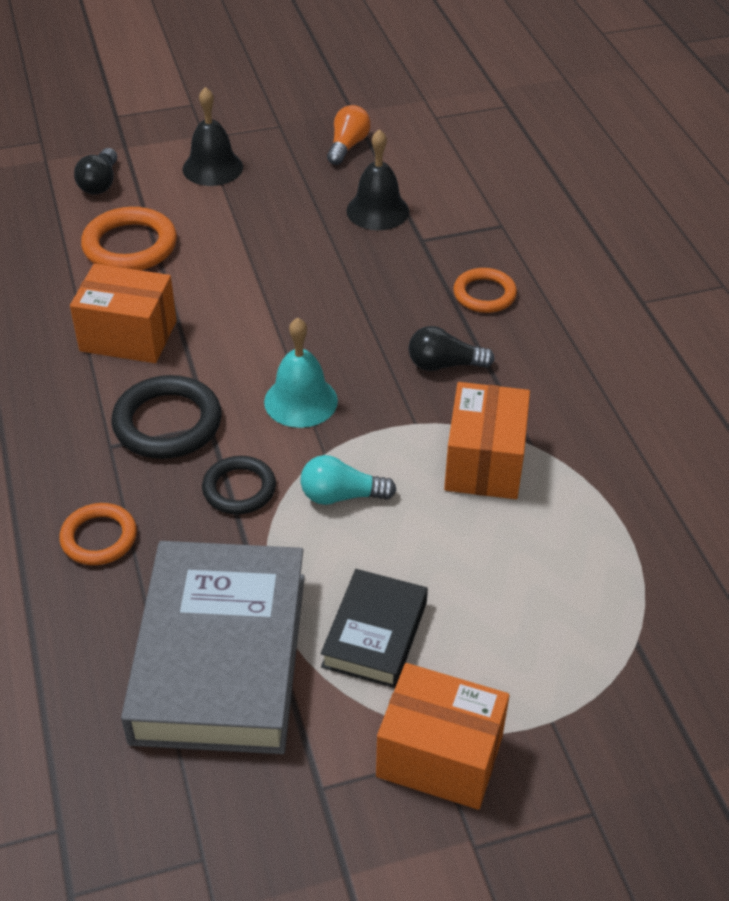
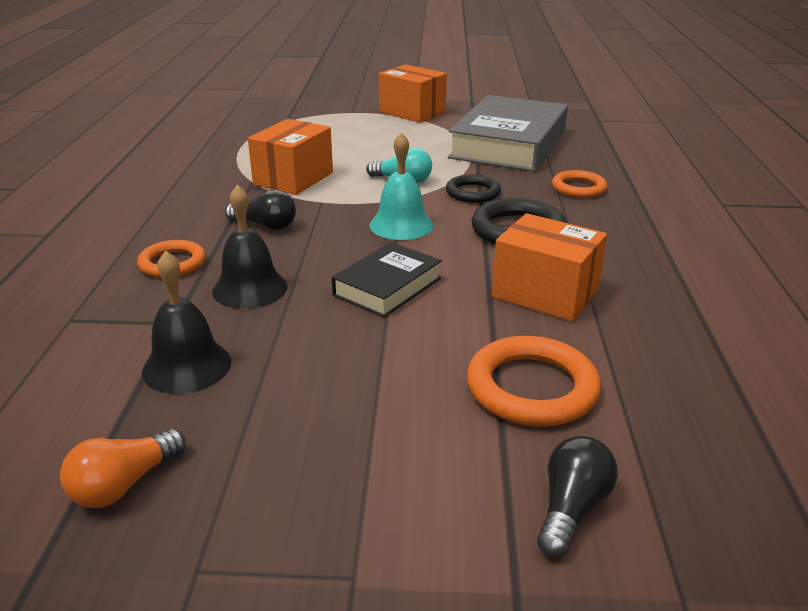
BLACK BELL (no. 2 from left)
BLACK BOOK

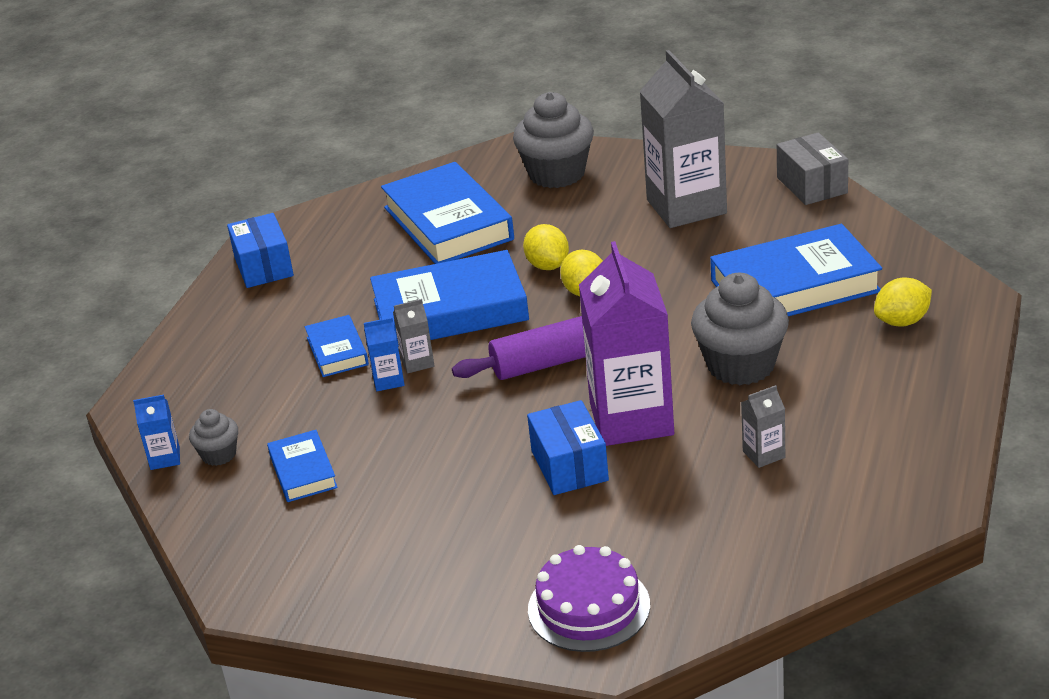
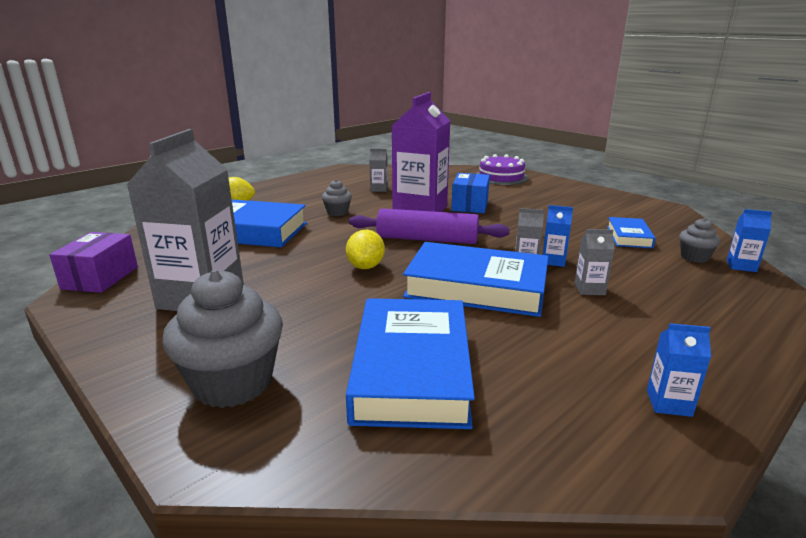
PURPLE BOX
GREY CUPCAKE (no. 2 from left)
GREY CARTON (no. 4 from left)
BLUE CARTON (no. 2 from left)
YELLOW LEMON (no. 1 from left in the first image)

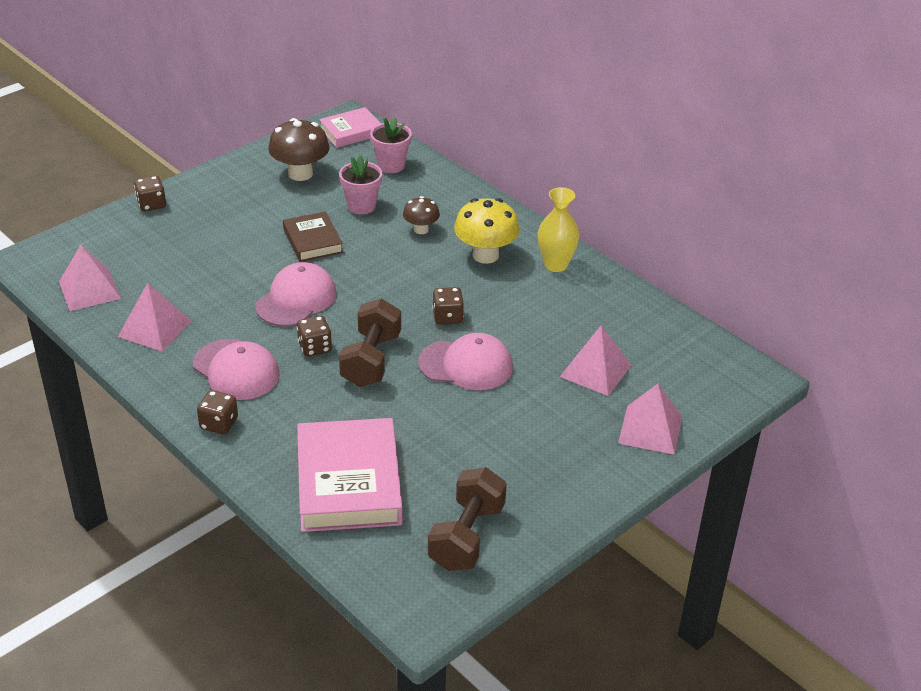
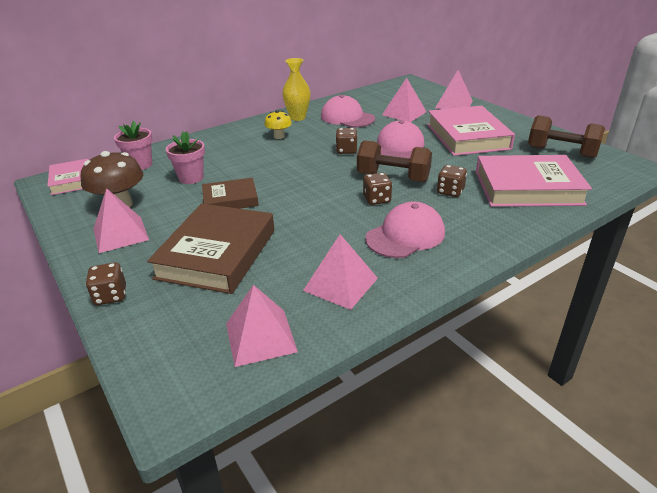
PINK PYRAMID (no. 1 from left)
BROWN BOOK (no. 1 from left)
YELLOW MUSHROOM
PINK CAP (no. 1 from left)
PINK BOOK (no. 2 from left)
BROWN DICE (no. 4 from left)
BROWN MUSHROOM (no. 2 from left in the first image)

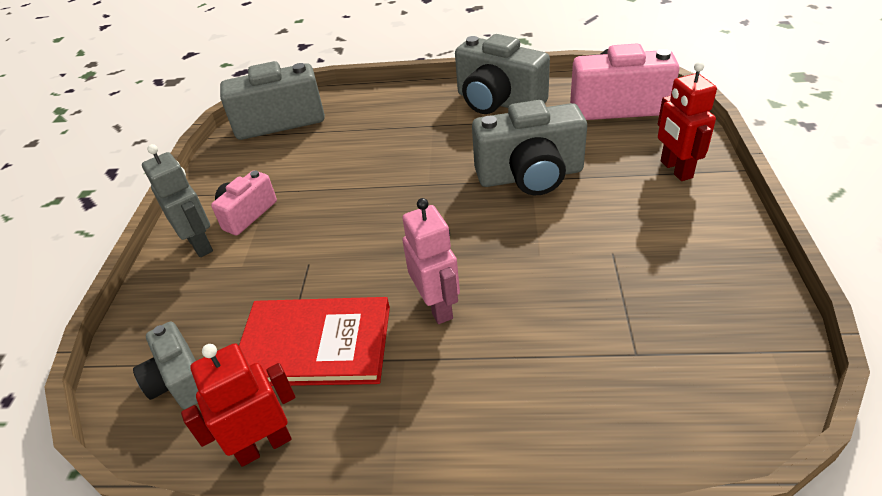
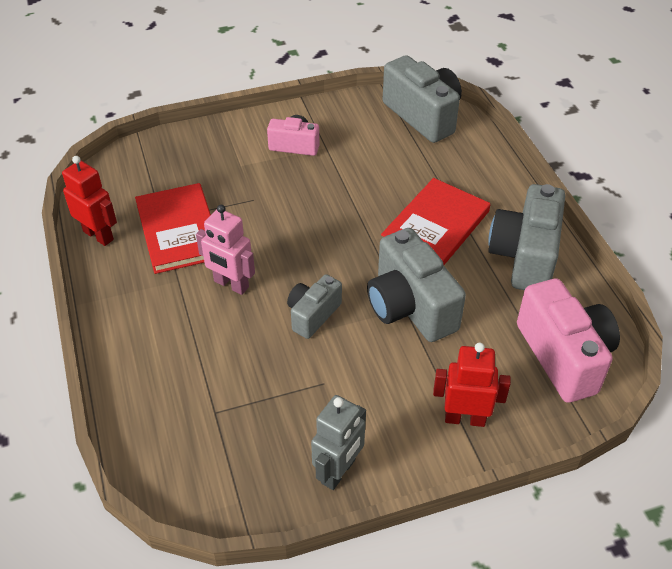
PINK ROBOT
GREY CAMERA (no. 1 from left)
GREY ROBOT
RED BOOK (no. 2 from left)
RED ROBOT (no. 2 from left)

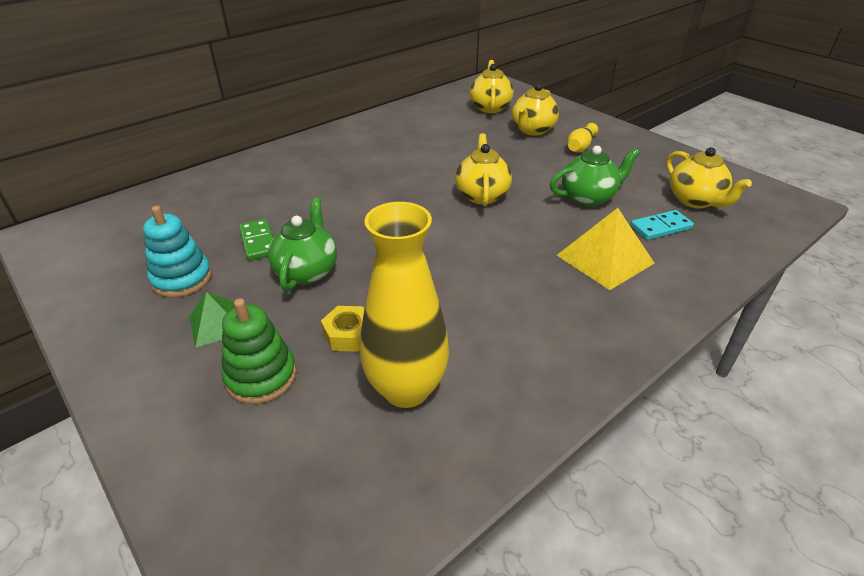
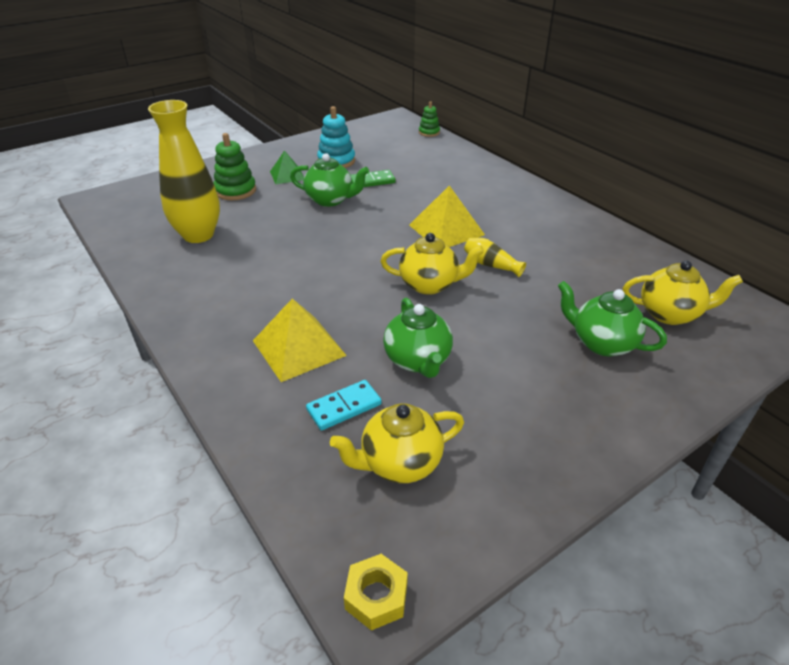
TURQUOISE DOMINO
YELLOW NUT
YELLOW PYRAMID (no. 2 from left)
GREEN STACKING TOY (no. 2 from left)
YELLOW VASE (no. 2 from left)
GREEN TEAPOT (no. 3 from left)

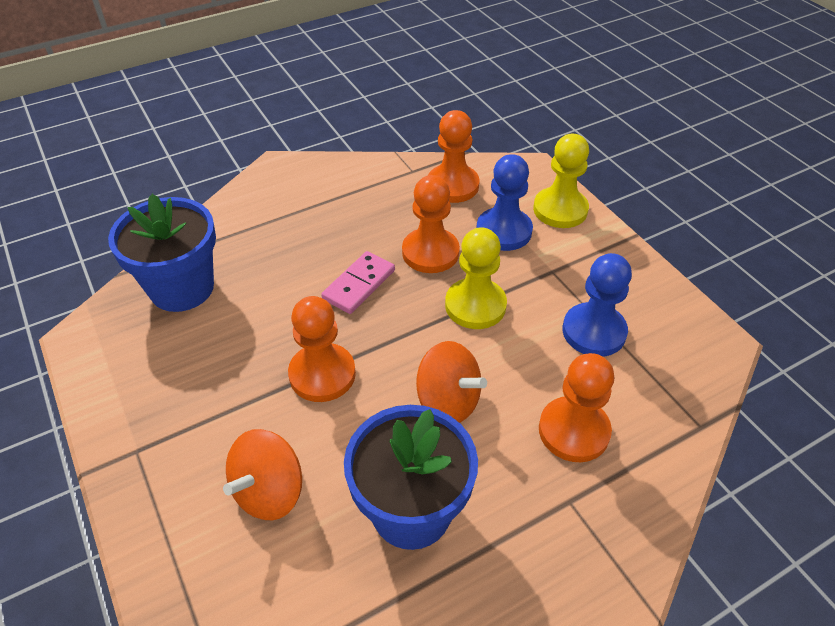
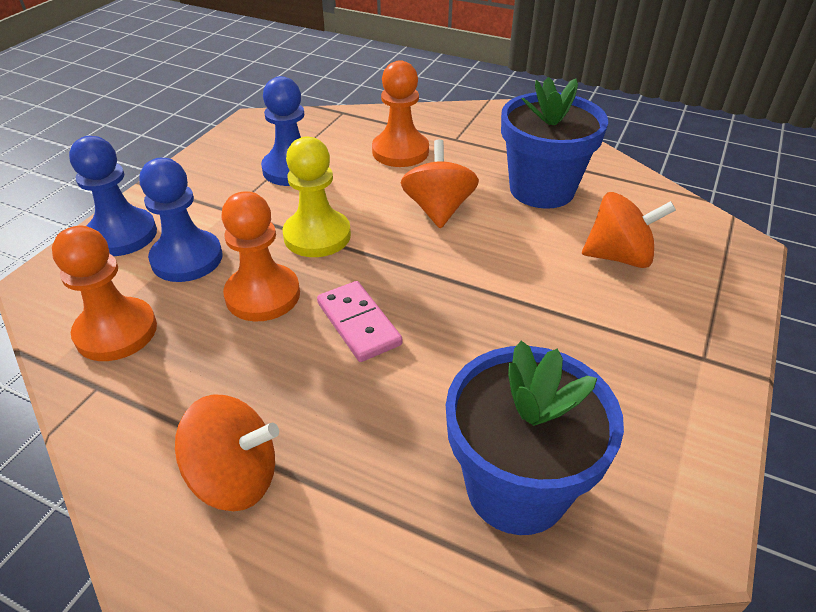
BLUE PAWN (no. 1 from left)
ORANGE SPINNING TOP (no. 1 from left)
PINK DOMINO
ORANGE PAWN (no. 1 from left in the first image)

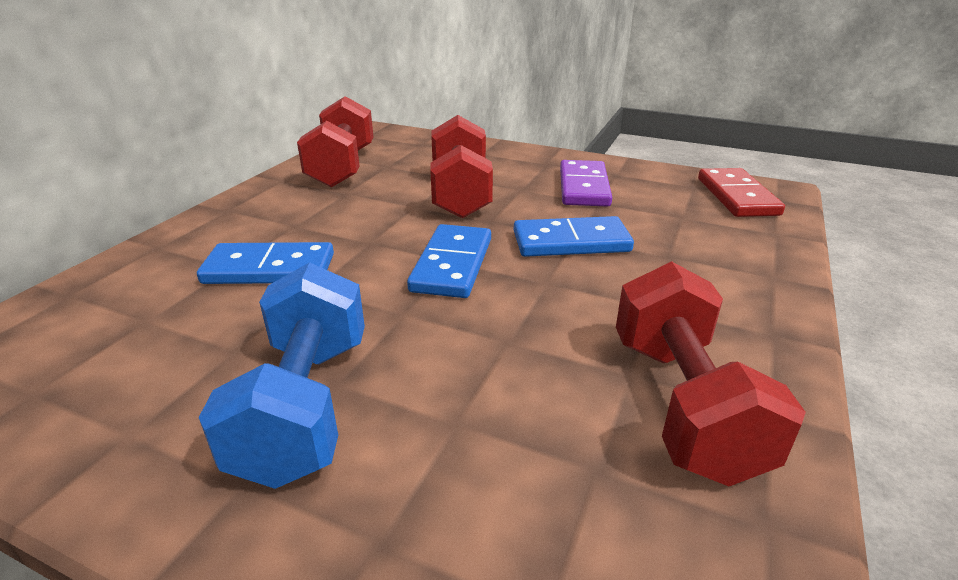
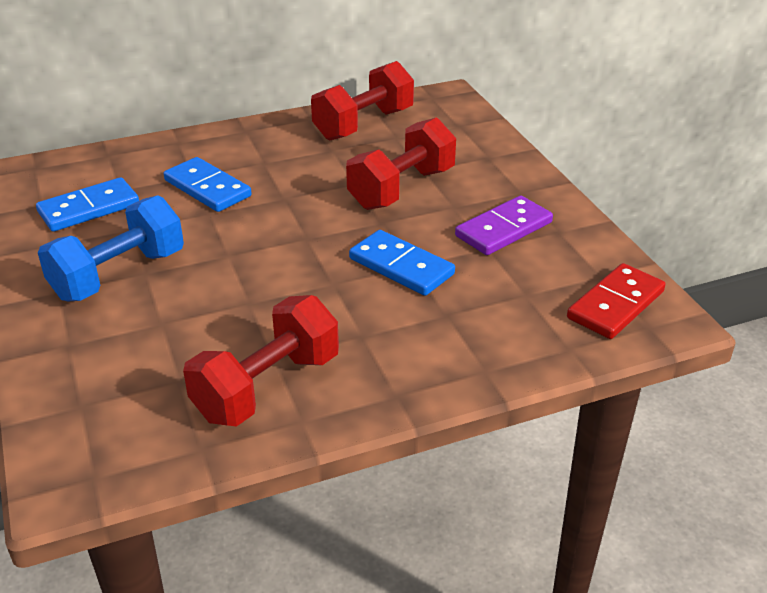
BLUE DOMINO (no. 1 from left)

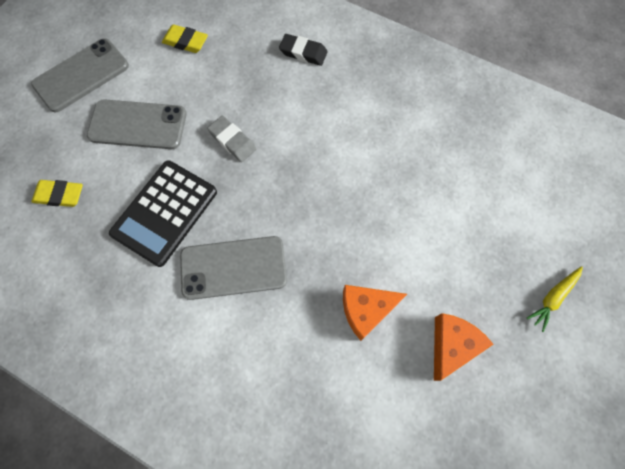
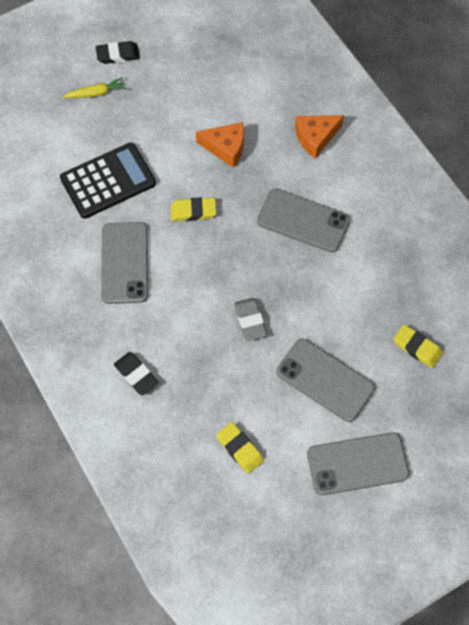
BLACK CALCULATOR
BLACK ERASER (no. 1 from left)
GREY PHONE (no. 1 from left)
YELLOW ERASER (no. 1 from left)
ORANGE CHEESE (no. 2 from left)

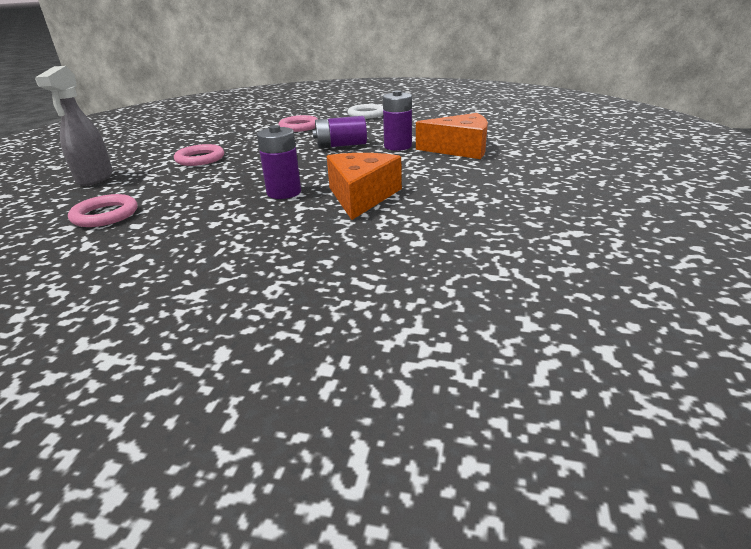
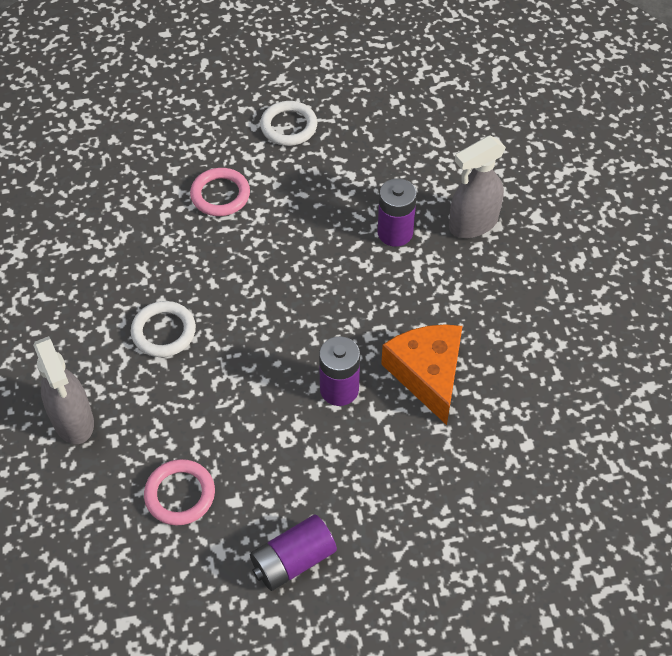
WHITE RING (no. 1 from left)
PURPLE BATTERY (no. 1 from left)
GREY SPRAY BOTTLE (no. 2 from left)

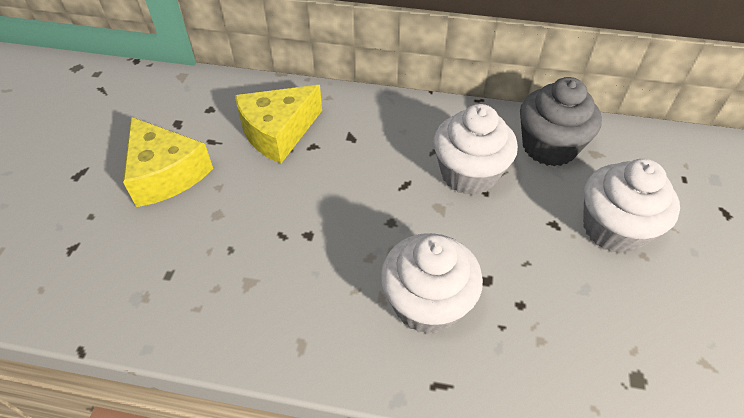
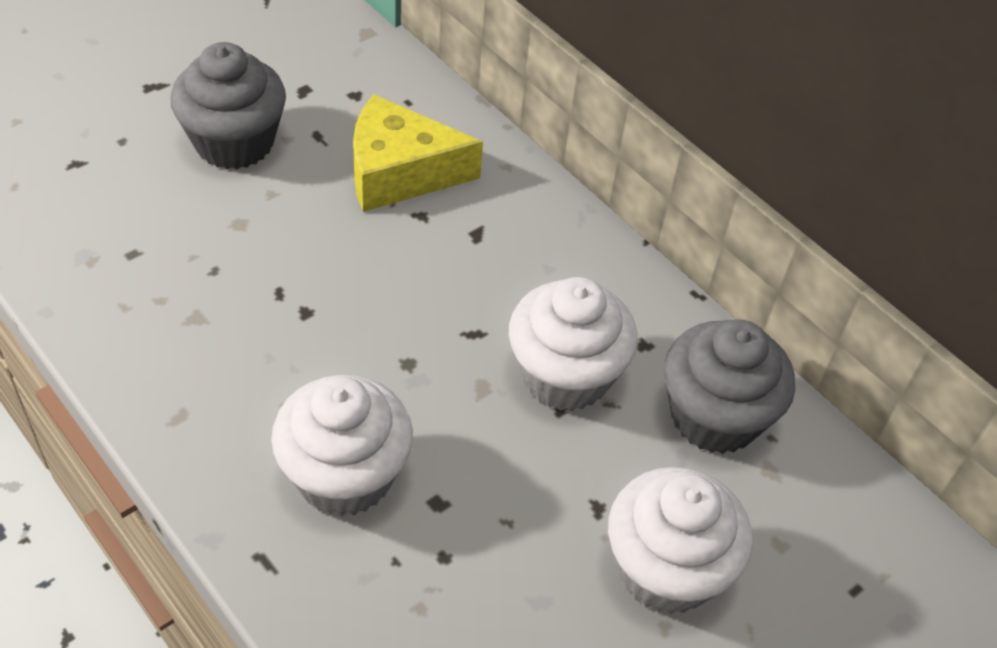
GREY CUPCAKE (no. 1 from left)

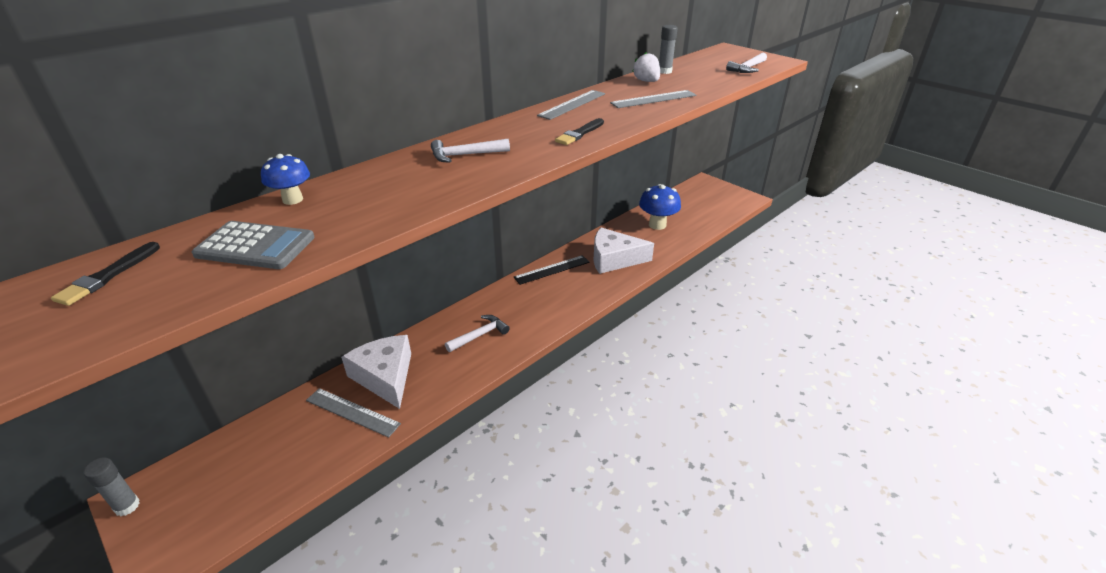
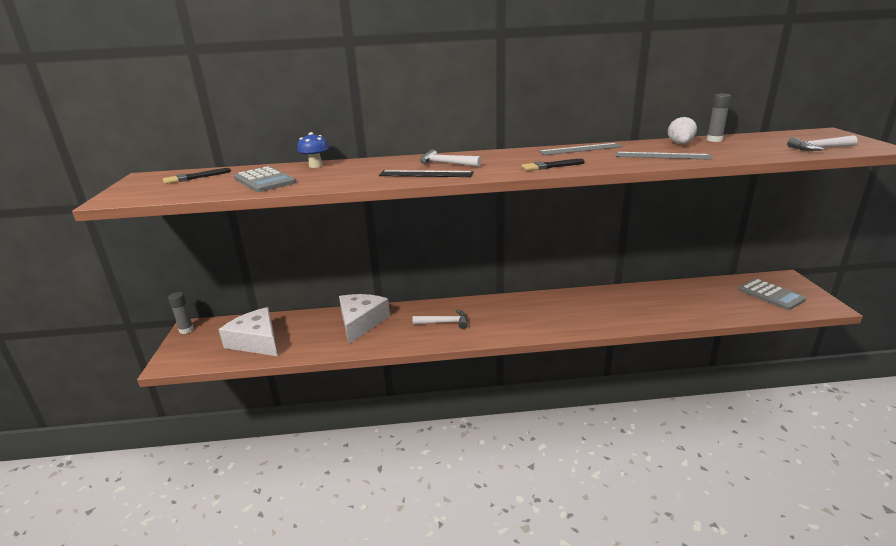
WHITE CHEESE (no. 1 from left)
BLACK RULER
GREY CALCULATOR (no. 2 from left)
GREY RULER (no. 1 from left in the first image)
BLUE MUSHROOM (no. 2 from left in the first image)

